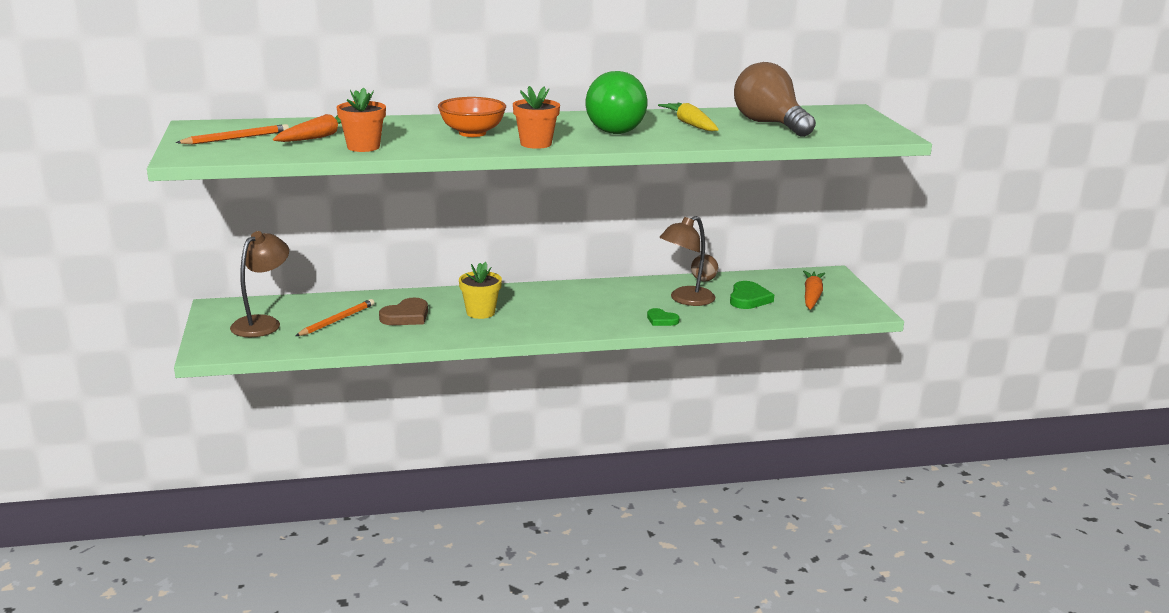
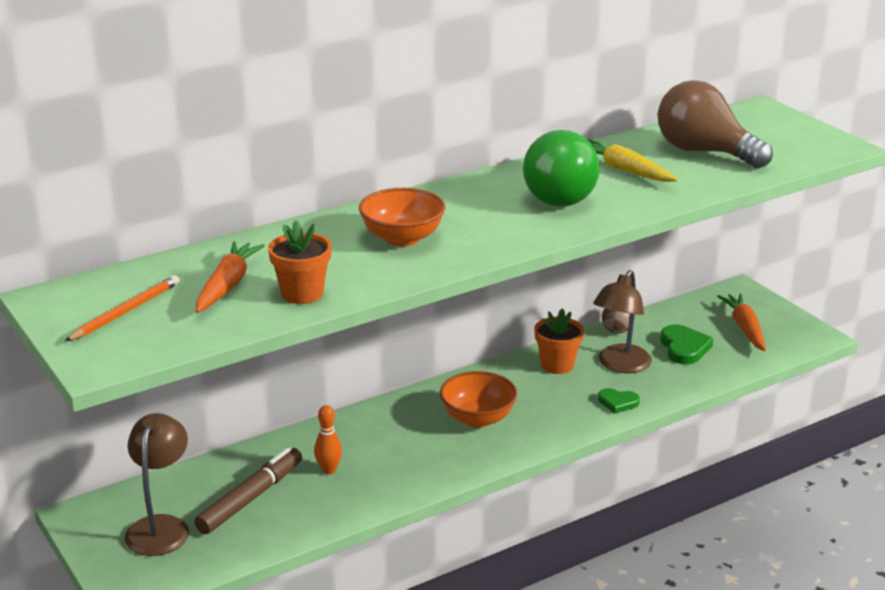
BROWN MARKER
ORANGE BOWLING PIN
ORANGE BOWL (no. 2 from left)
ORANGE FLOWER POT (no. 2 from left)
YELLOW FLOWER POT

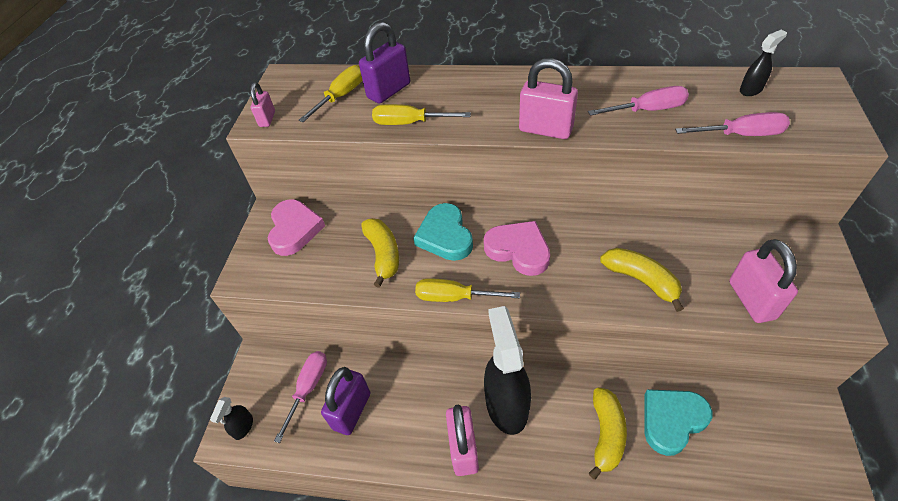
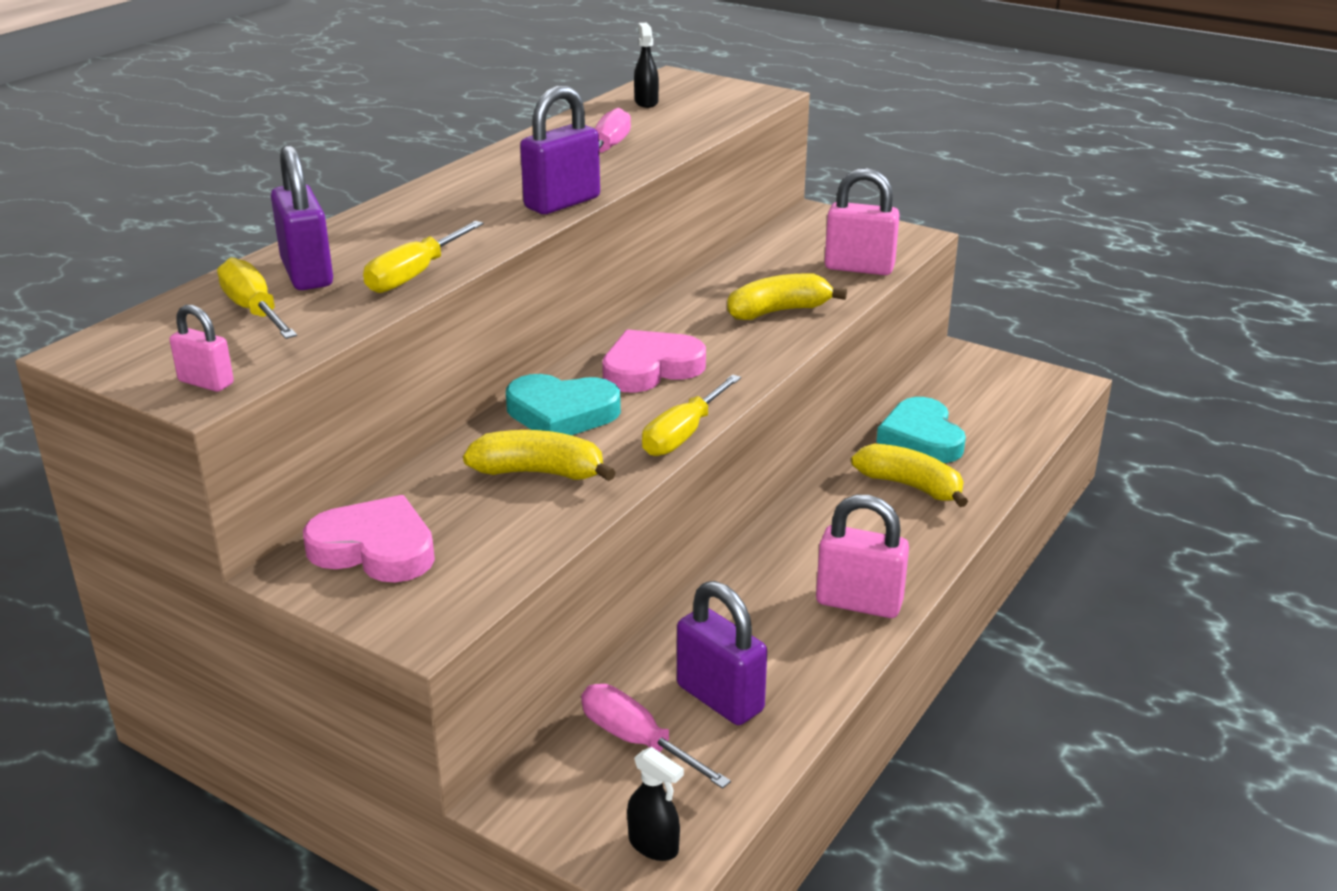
PURPLE PADLOCK (no. 2 from left)
BLACK SPRAY BOTTLE (no. 2 from left in the first image)
PINK SCREWDRIVER (no. 3 from left in the first image)

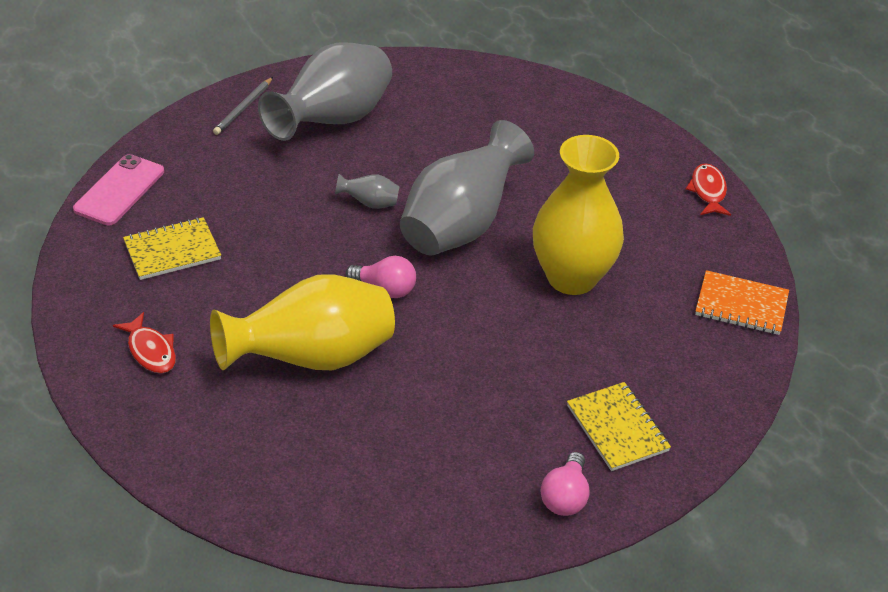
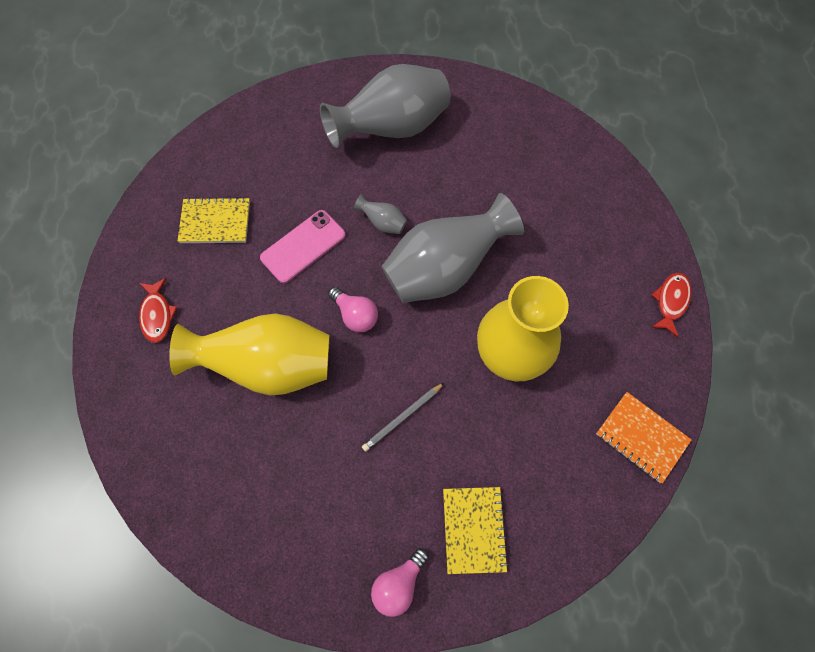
PINK PHONE
GREY PENCIL

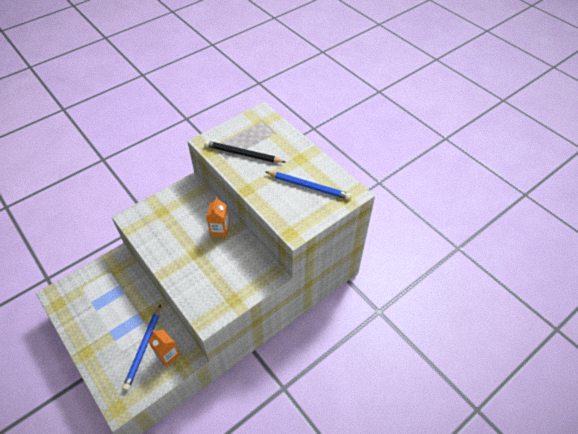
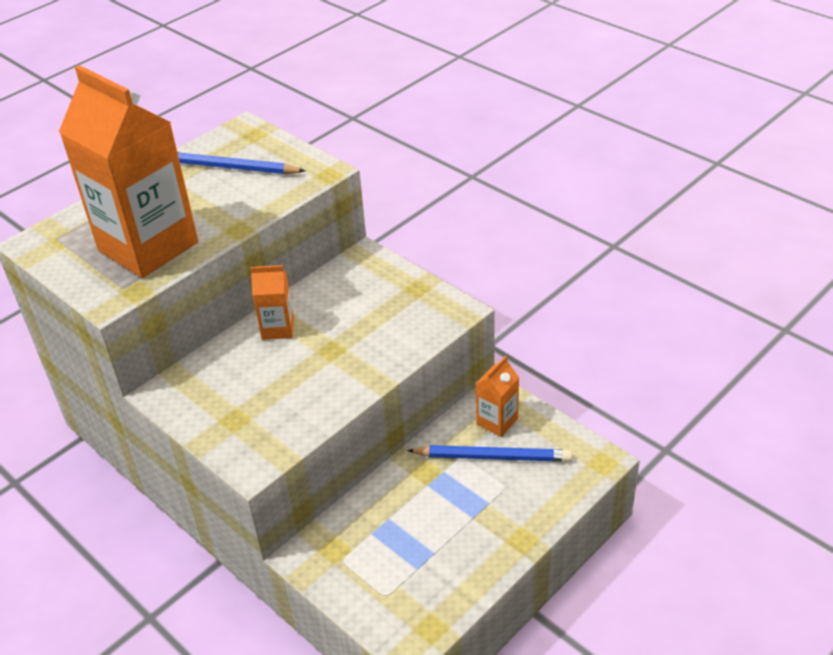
ORANGE CARTON (no. 1 from left)
BLUE PENCIL (no. 1 from left)

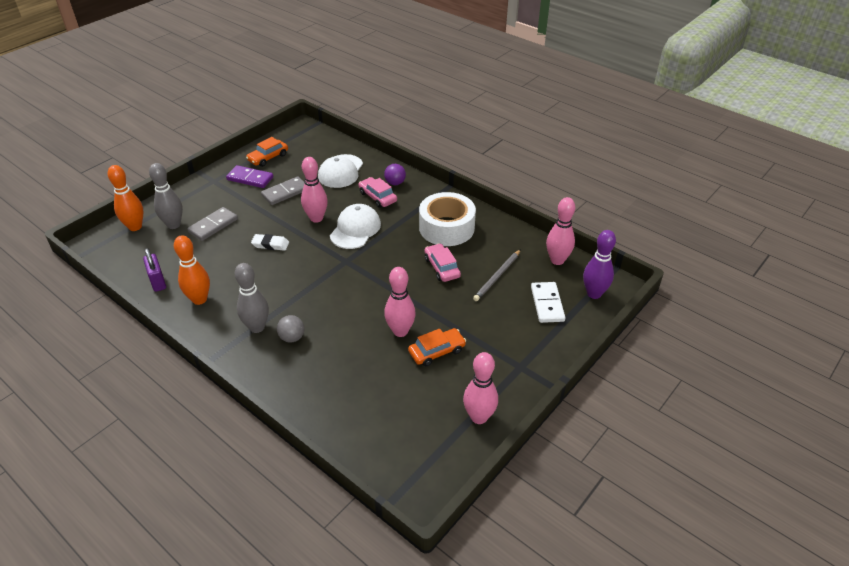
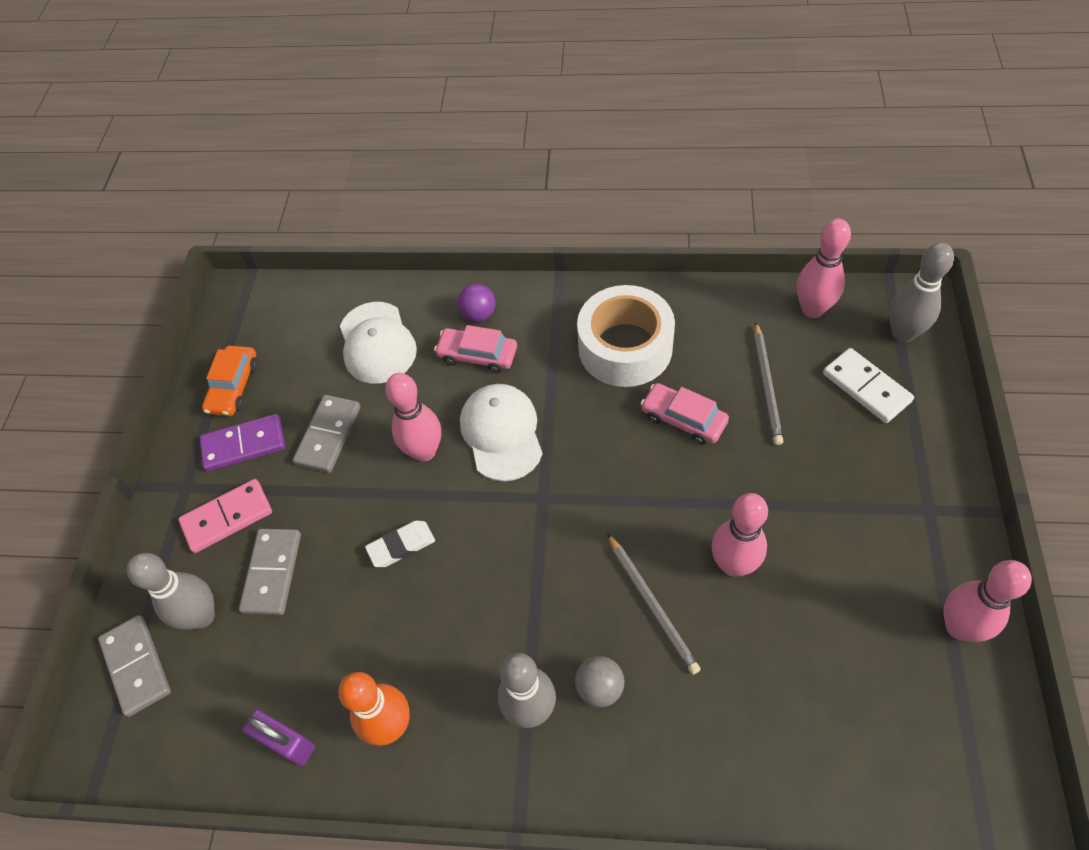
GREY DOMINO (no. 1 from left)
PINK DOMINO
GREY PENCIL (no. 1 from left)
GREY BOWLING PIN (no. 3 from left)
ORANGE CAR (no. 2 from left in the first image)

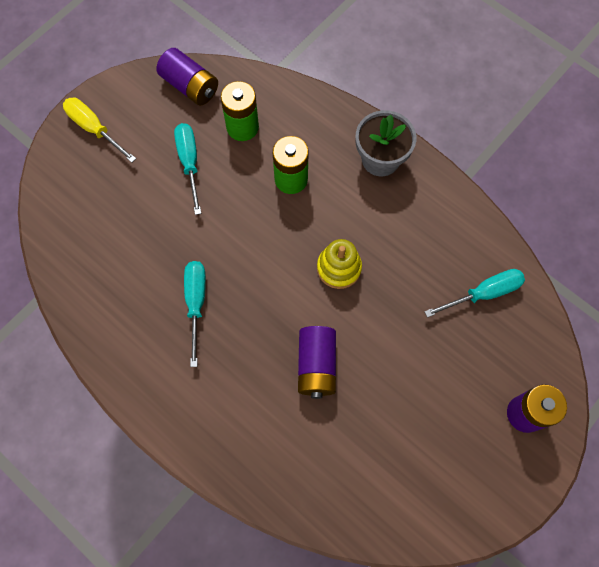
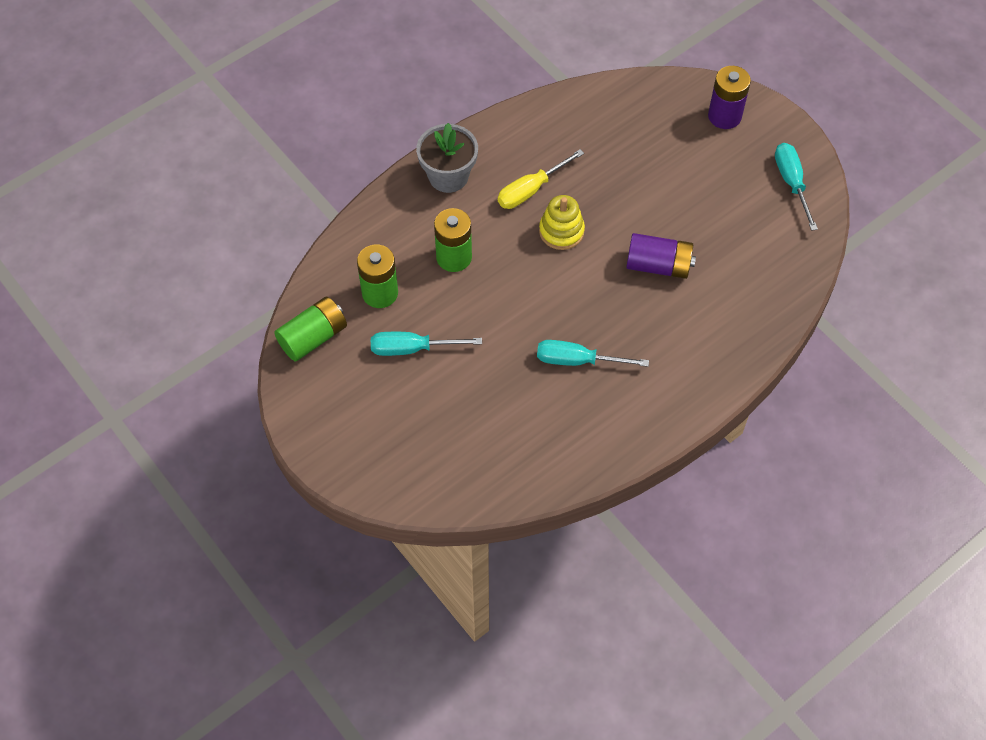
GREEN BATTERY (no. 1 from left)
YELLOW SCREWDRIVER
TURQUOISE SCREWDRIVER (no. 3 from left)

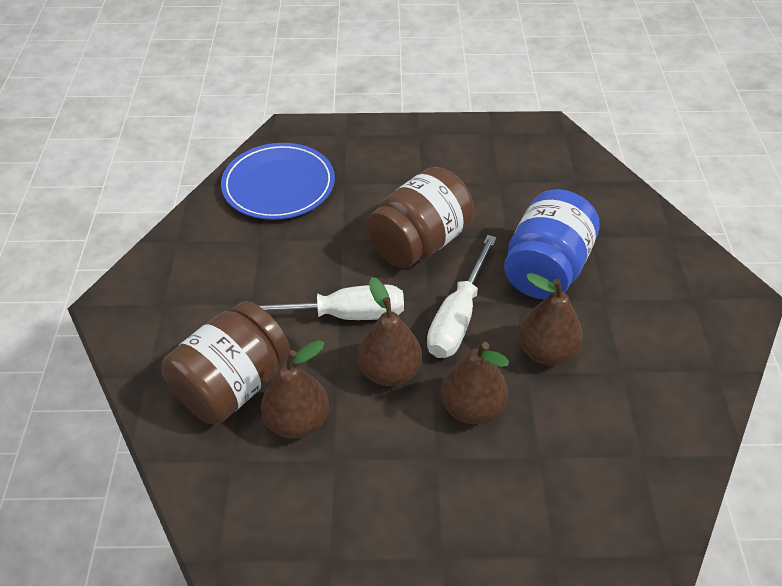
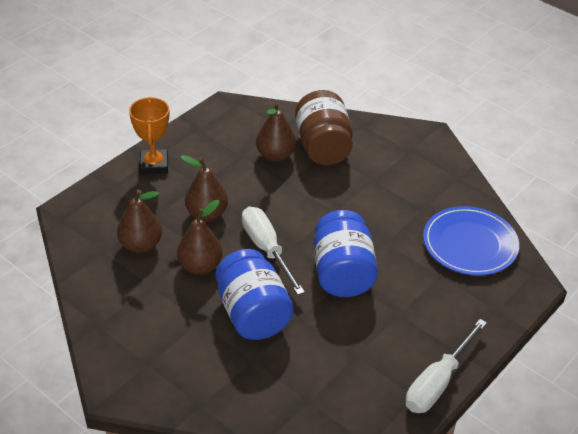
BROWN PEAR (no. 1 from left)
ORANGE TROPHY
BLUE JAR (no. 2 from left)
WHITE SCREWDRIVER (no. 2 from left)

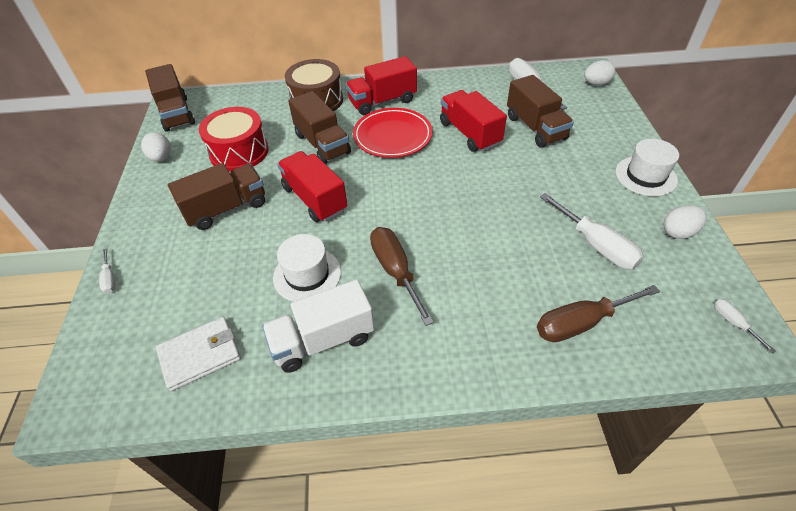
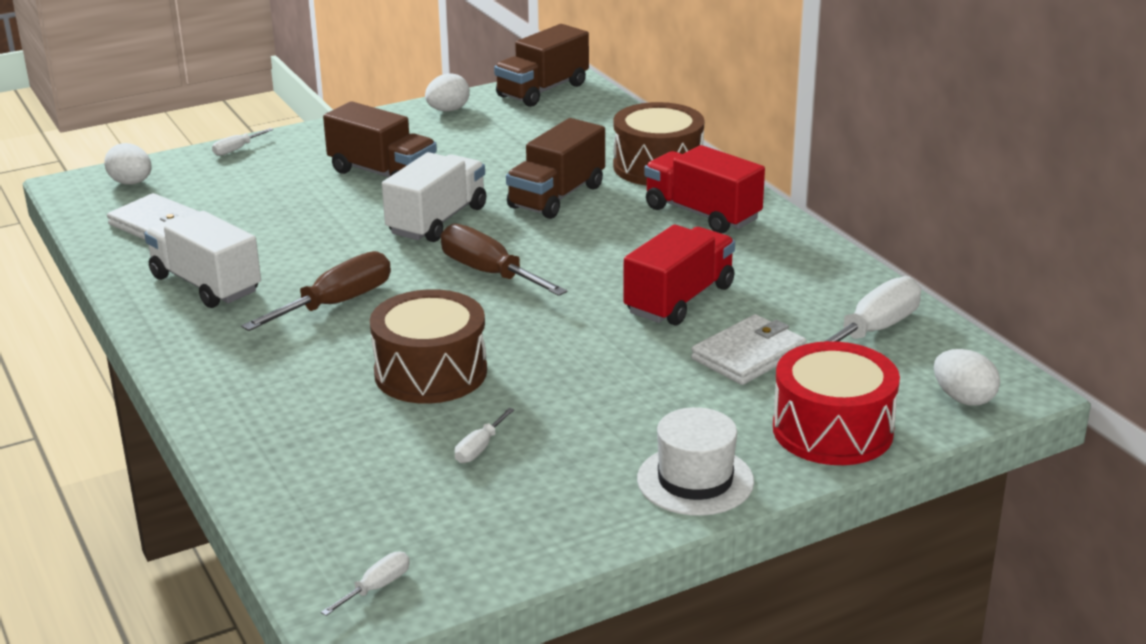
WHITE EGG (no. 1 from left)
BROWN DRUM (no. 1 from left)
WHITE TRUCK (no. 2 from left)
BROWN SCREWDRIVER (no. 2 from left)
WHITE SCREWDRIVER (no. 3 from left)
WHITE WALLET (no. 2 from left)
RED DRUM
WHITE HAT (no. 1 from left in the first image)
RED PLATE

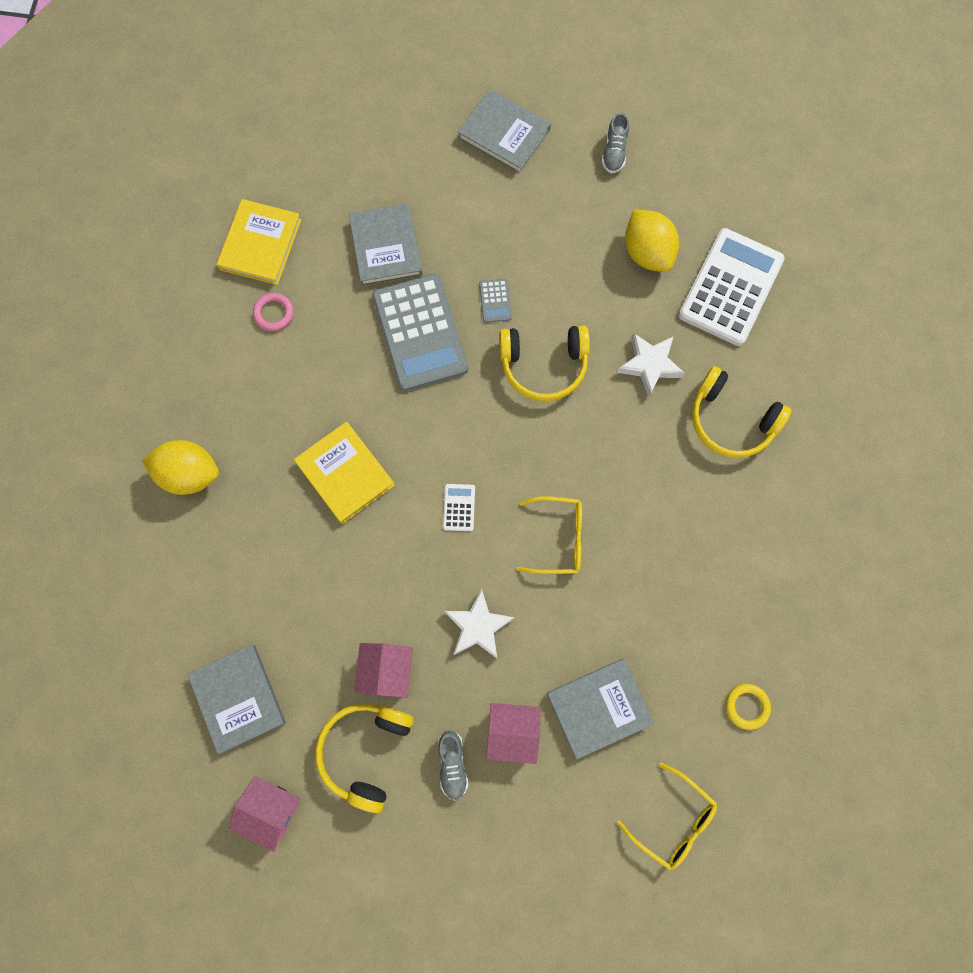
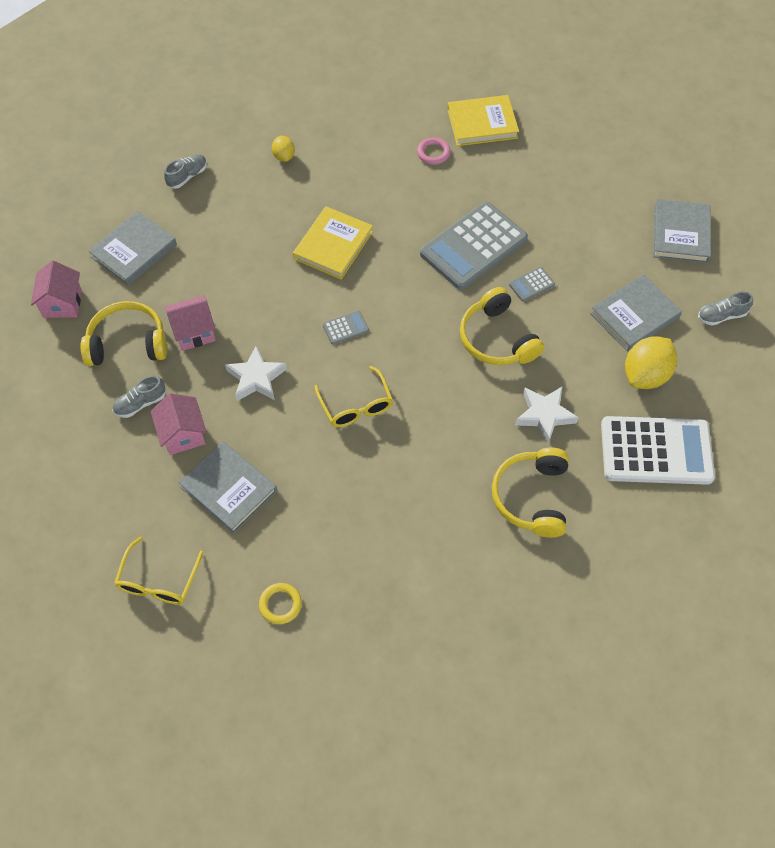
GREY SHOE (no. 2 from left)
YELLOW LEMON (no. 1 from left)
GREY CALCULATOR (no. 1 from left)
GREY BOOK (no. 3 from left)

